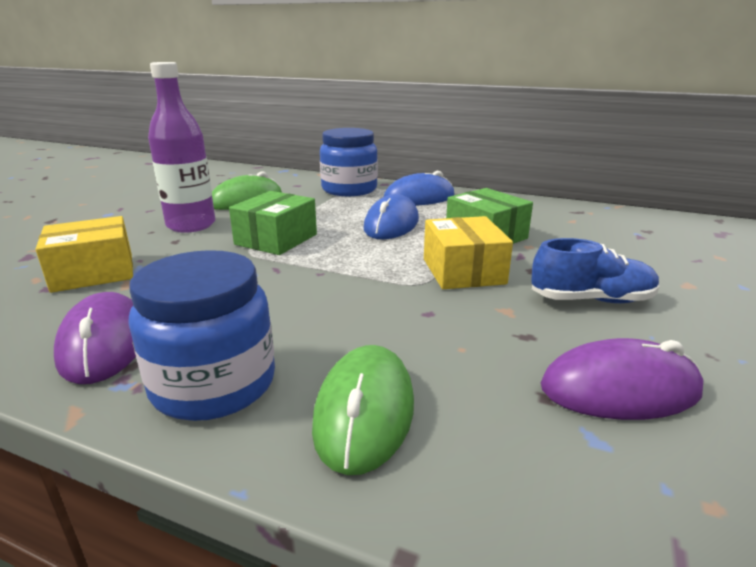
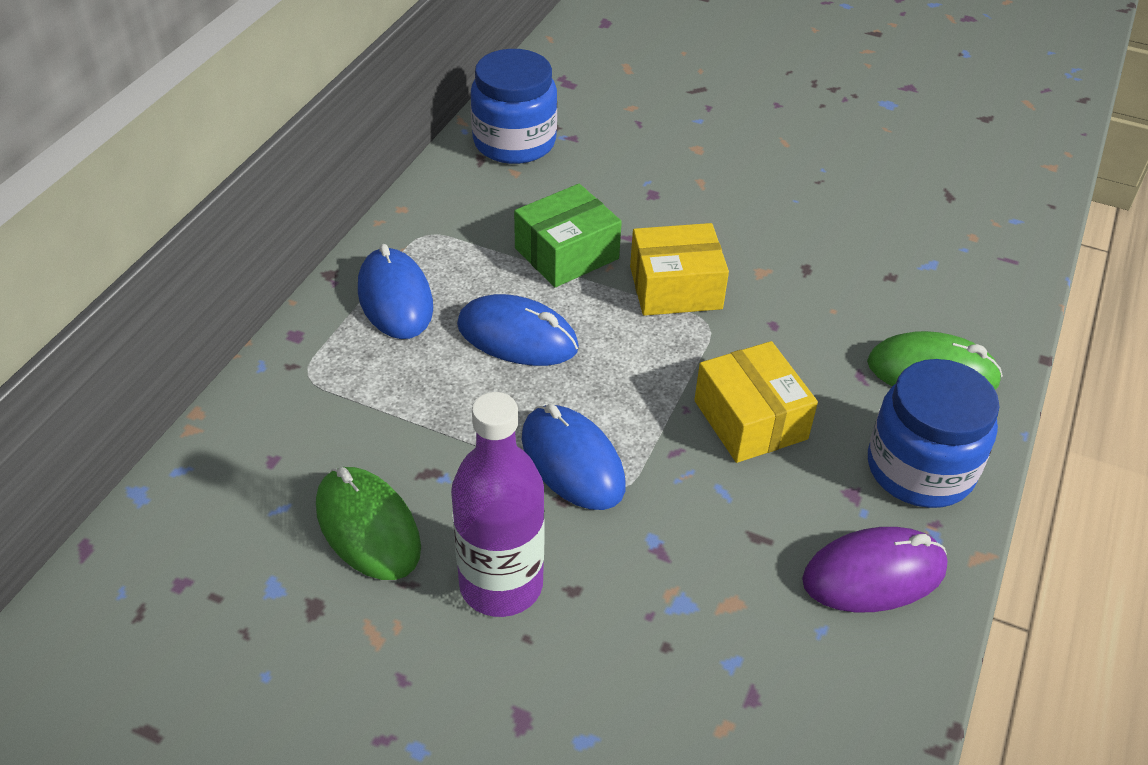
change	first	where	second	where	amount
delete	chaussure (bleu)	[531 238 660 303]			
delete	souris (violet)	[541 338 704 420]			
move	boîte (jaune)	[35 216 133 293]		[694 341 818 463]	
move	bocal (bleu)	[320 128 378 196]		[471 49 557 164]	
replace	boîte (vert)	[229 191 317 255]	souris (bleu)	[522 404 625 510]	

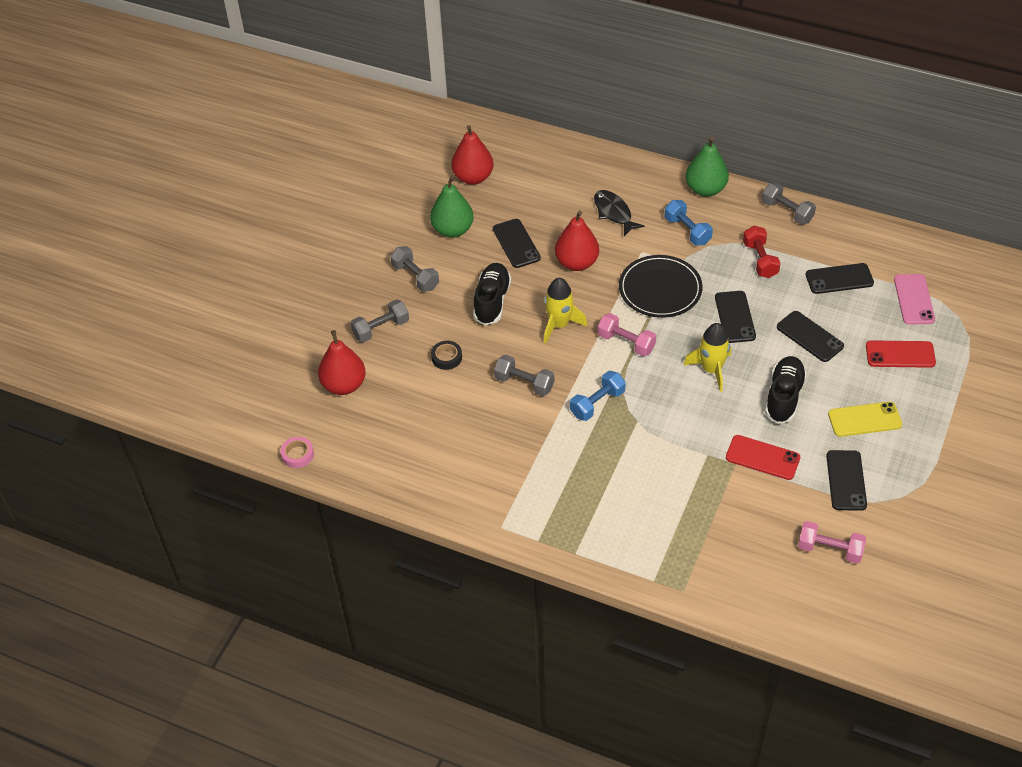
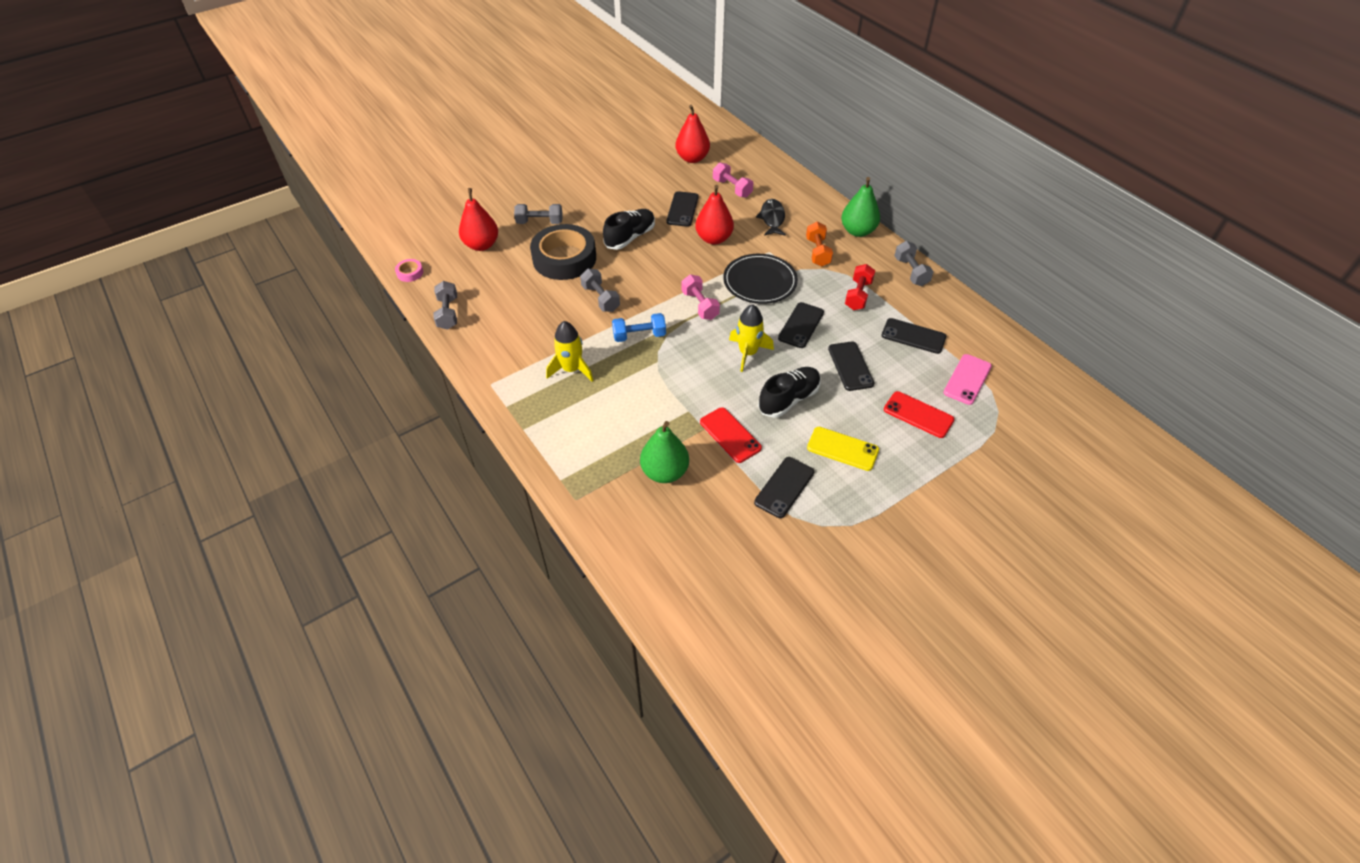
change	first	where	second	where	amount
move	haltère (gris)	[390 246 439 292]		[433 281 457 330]	
move	poire (vert)	[430 176 474 238]		[640 421 689 483]	
move	fusée (jaune)	[544 278 587 343]		[546 321 593 381]	
move	haltère (rose)	[798 521 866 563]		[713 163 753 198]	
recolor	haltère (bleu)	[665 200 713 245]	haltère (orange)	[806 222 833 267]	
resize	ruban adhésif (noir)	[431 341 462 370]		[530 224 596 280]	x2.48

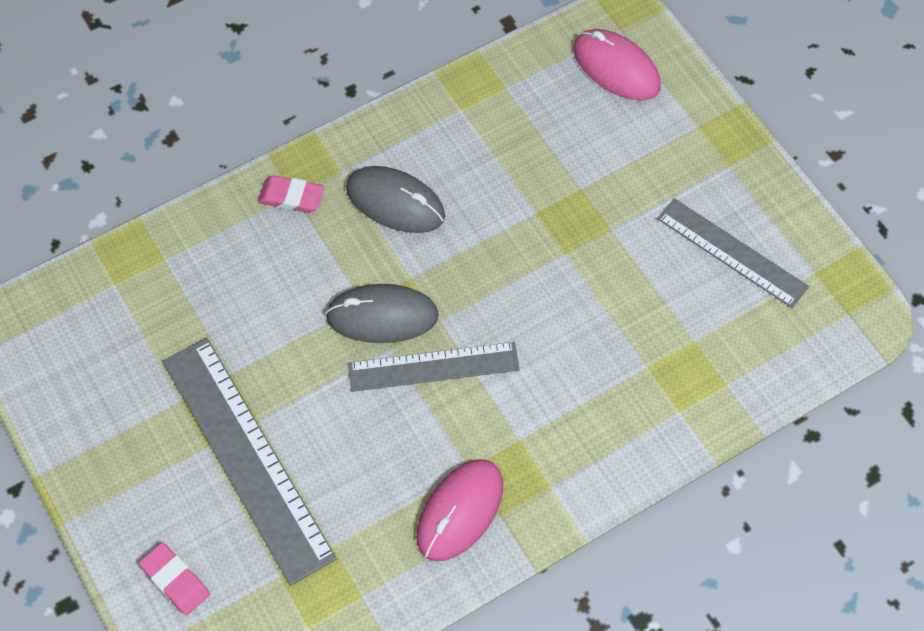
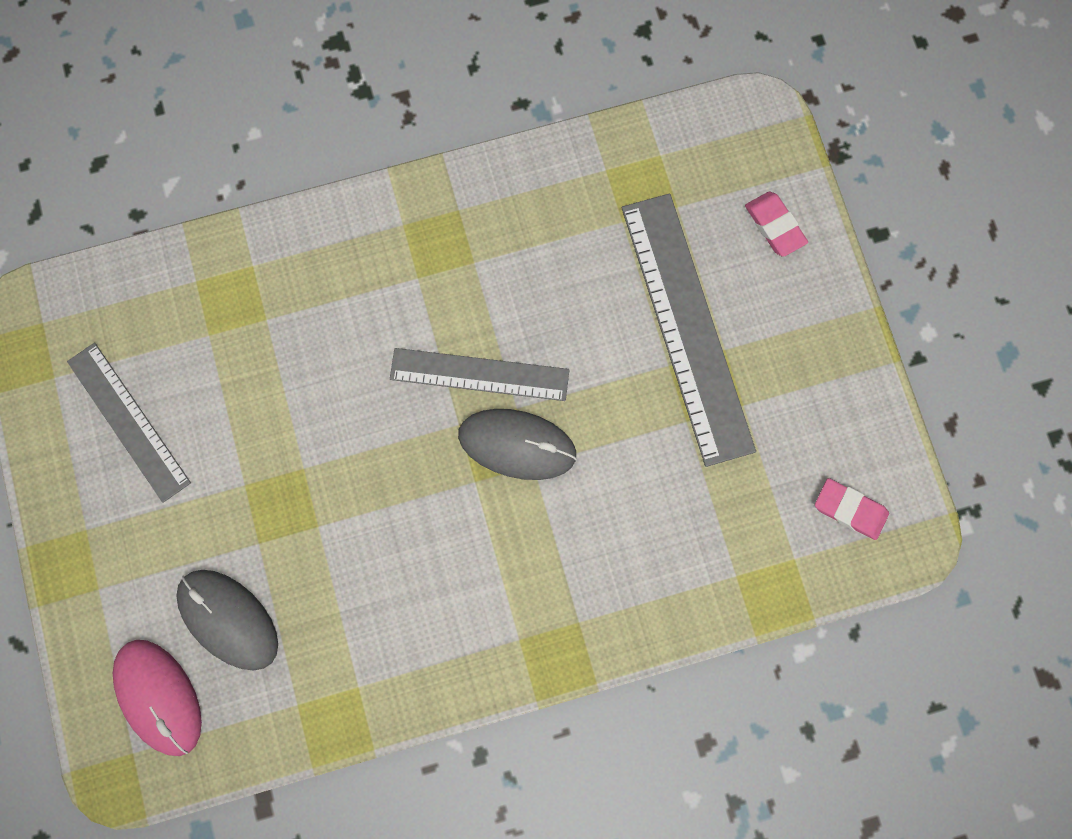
change	first	where	second	where	amount
delete	souris (rose)	[417 459 503 561]			
move	gomme (rose)	[258 176 325 213]		[815 478 889 540]	
move	souris (gris)	[346 166 445 233]		[176 570 278 670]	

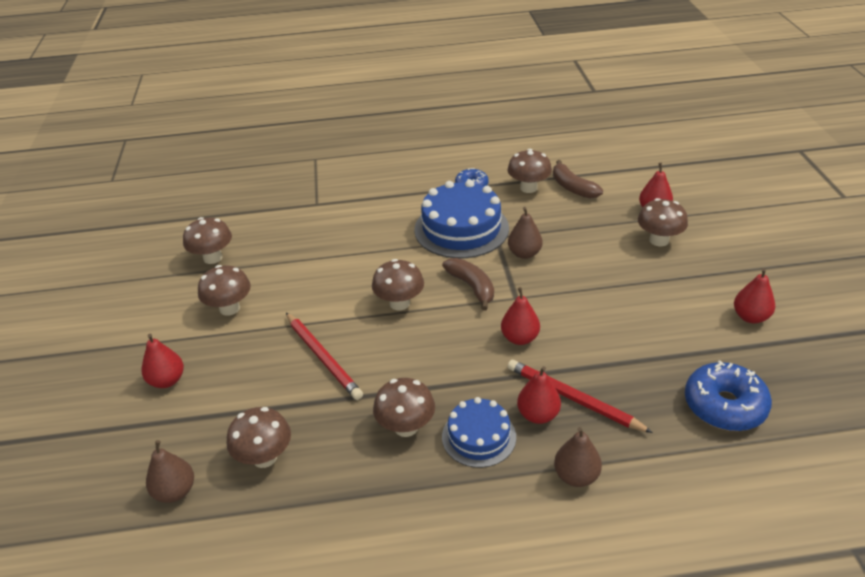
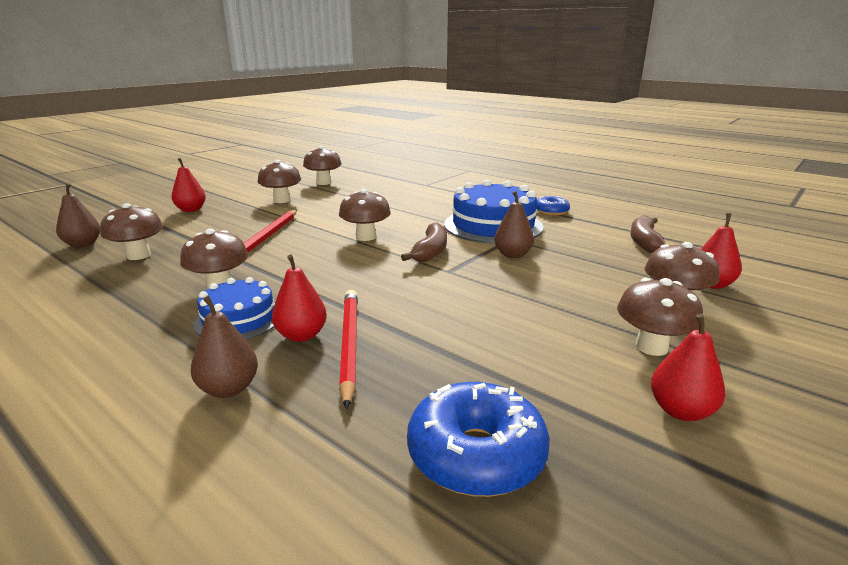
change	first	where	second	where	amount
delete	poire (rouge)	[501 287 540 345]			
move	champignon (marron)	[507 149 552 193]		[617 278 703 356]	

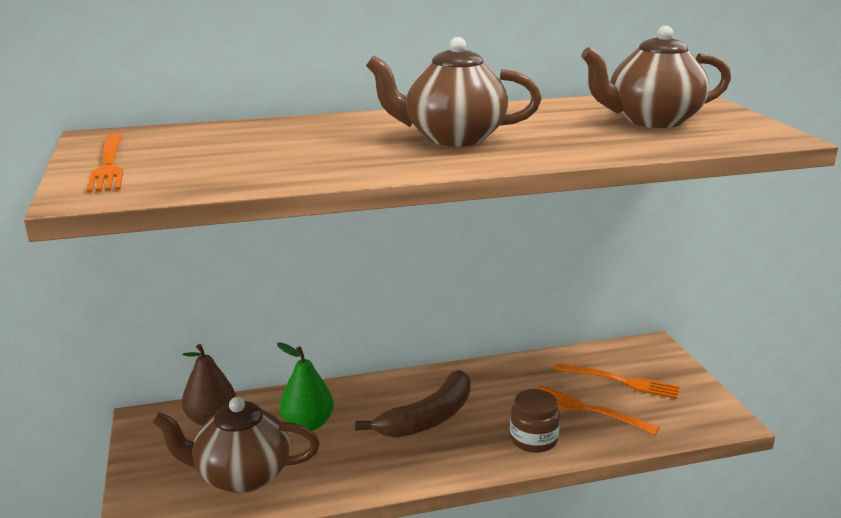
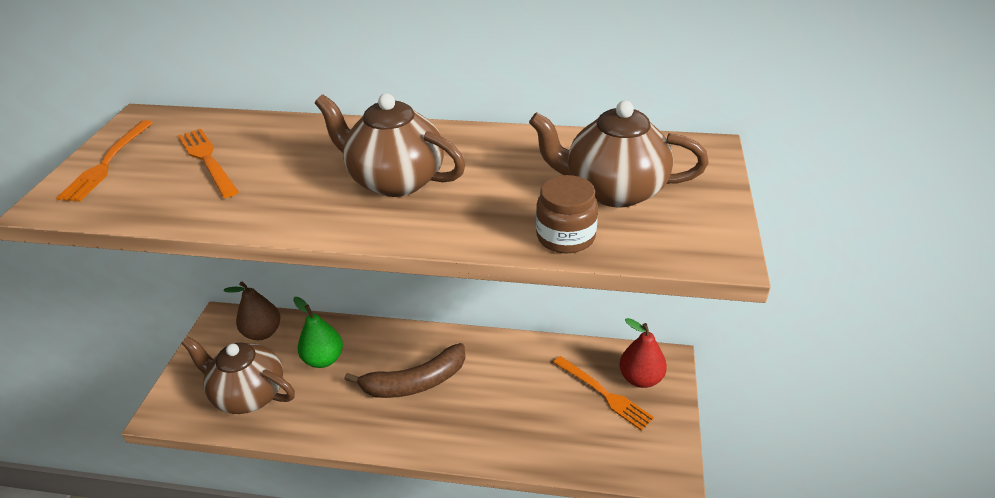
change	first	where	second	where	amount
insert			poire (rouge)	[620 318 667 388]	
move	bocal (marron)	[510 389 560 453]		[536 175 598 253]	
move	fourchette (orange)	[537 386 660 435]		[178 129 239 198]	

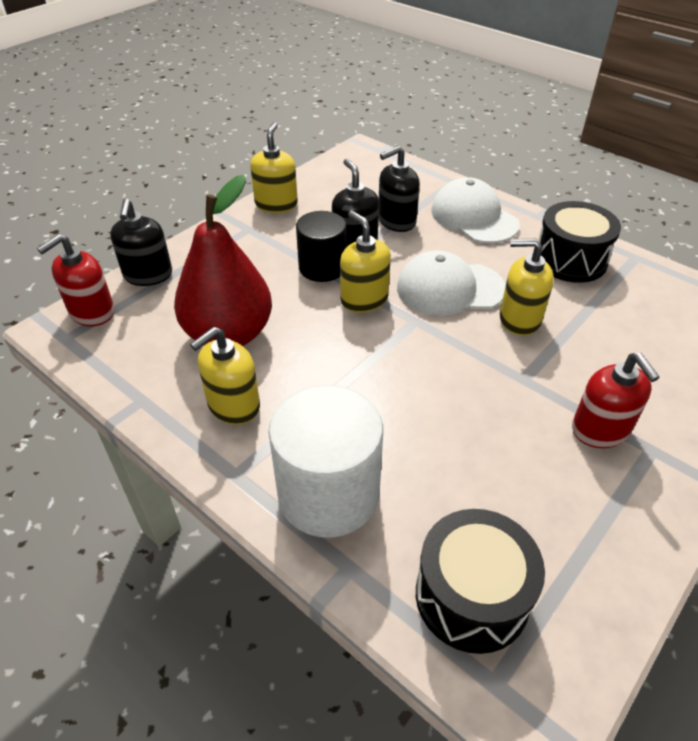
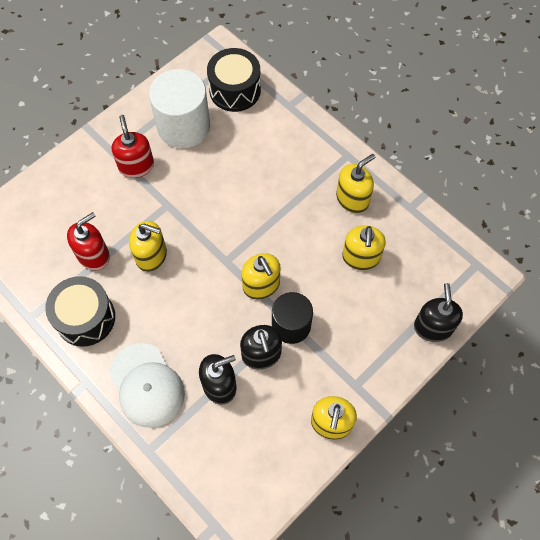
change	first	where	second	where	amount
delete	casquette (blanc)	[397 251 506 316]			
move	distributeur de savon (rouge)	[37 234 115 326]		[67 212 110 270]	
move	cylindre (blanc)	[268 385 383 538]		[149 69 210 148]	
replace	poire (rouge)	[174 175 272 346]	distributeur de savon (jaune)	[342 226 386 270]	

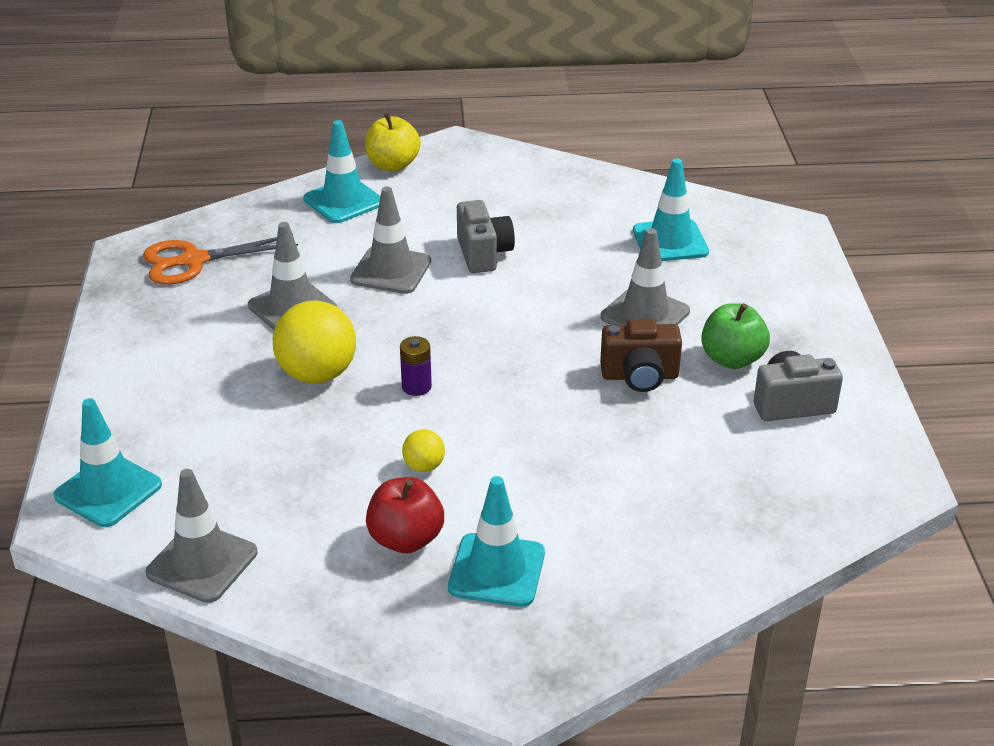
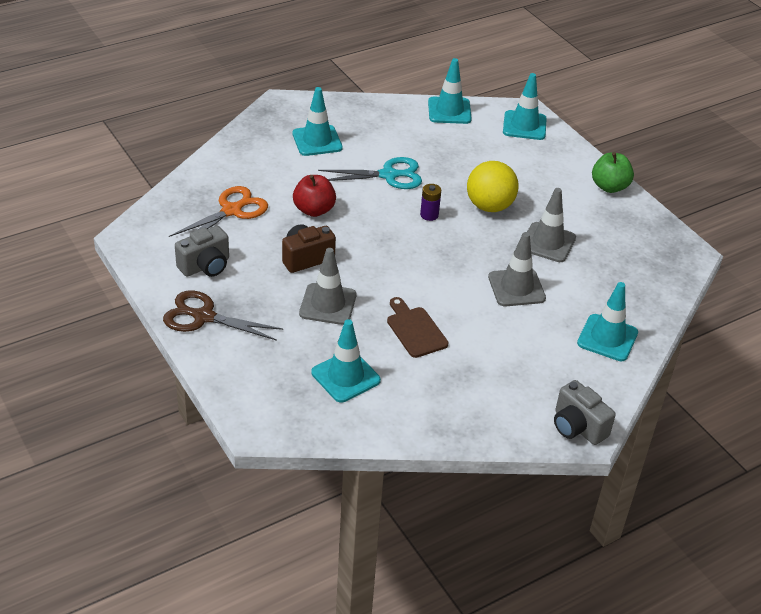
change	first	where	second	where	amount
delete	pomme (jaune)	[365 113 421 171]			
insert			ciseaux (marron)	[163 290 283 341]	
insert			planche à découper (marron)	[387 297 449 358]	
move	ciseaux (orange)	[143 237 298 285]		[169 186 268 237]	
move	pomme (rouge)	[366 477 444 553]		[293 175 336 217]	
move	appareil photo (gris)	[457 200 515 273]		[554 380 616 445]	
move	pomme (vert)	[701 303 770 369]		[592 152 634 193]	
replace	balle (jaune)	[402 429 445 472]	ciseaux (turquoise)	[318 157 422 189]	
recolor	cône de chantier (gris)	[145 469 257 603]	cône de chantier (turquoise)	[428 58 472 124]	

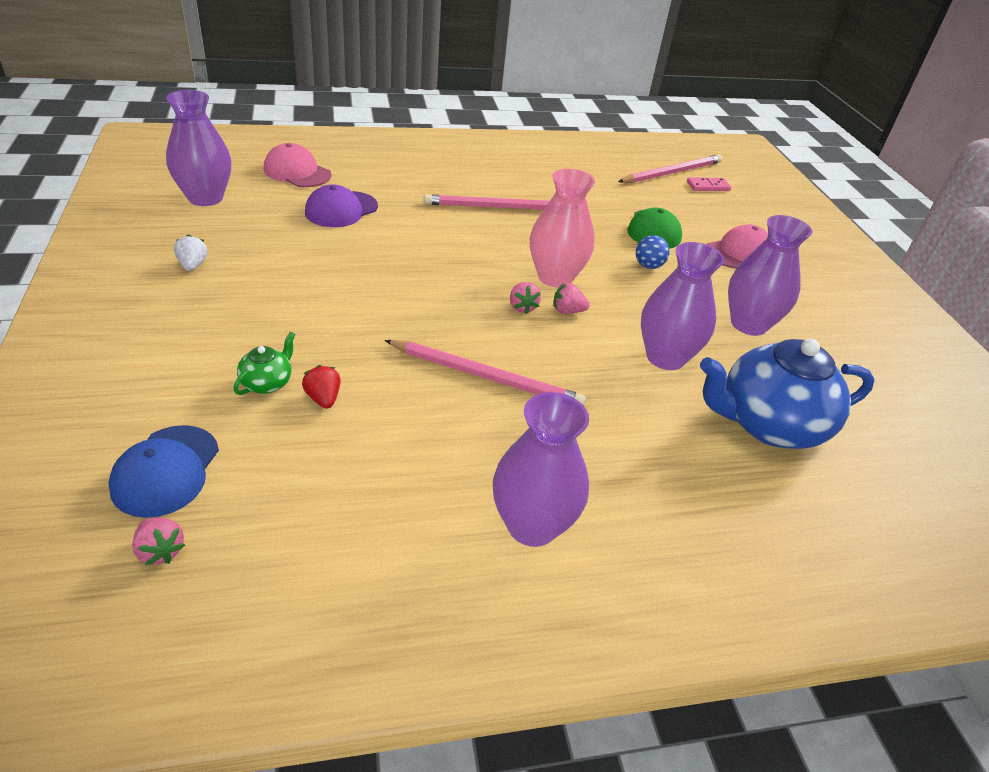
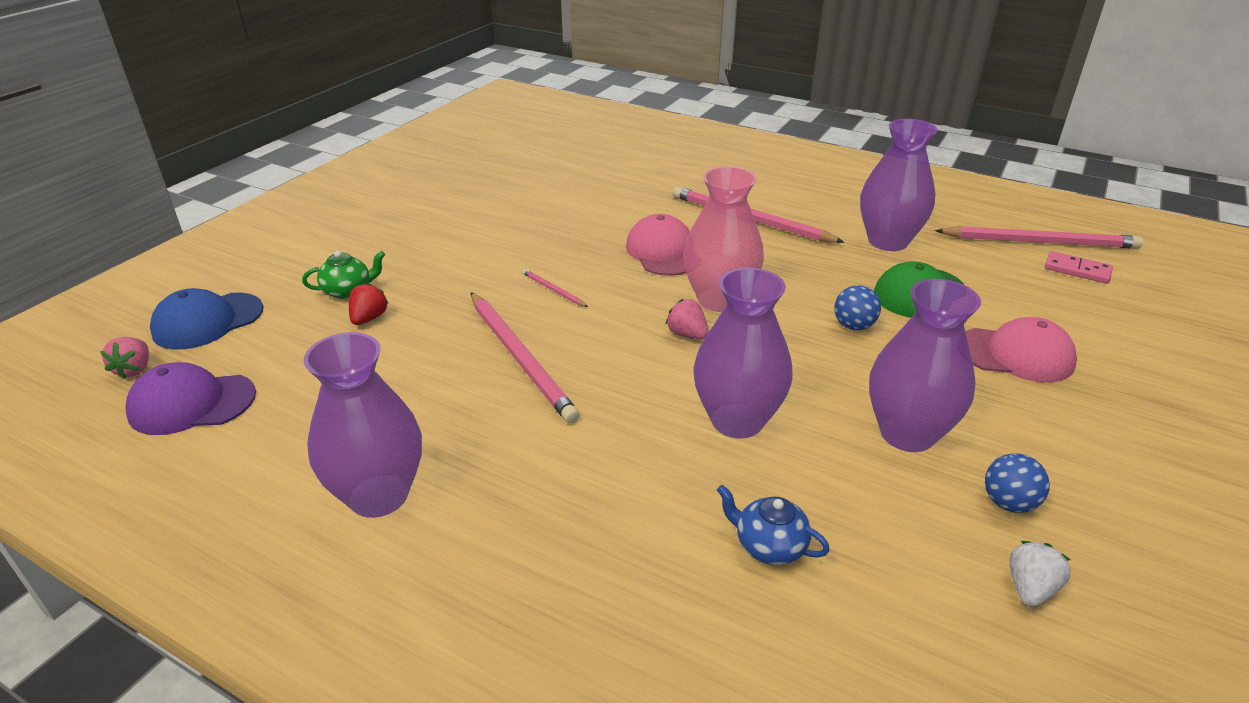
change	first	where	second	where	amount
delete	fraise (rose)	[510 282 541 314]			
insert			crayon (rose)	[522 269 588 307]	
insert			balle (bleu)	[985 453 1050 513]	
move	vase (violet)	[166 90 231 206]		[860 119 938 251]	
move	fraise (blanc)	[174 234 208 271]		[1009 541 1071 607]	
move	casquette (rose)	[264 143 331 187]		[626 214 690 276]	
move	casquette (violet)	[305 184 378 227]		[125 362 256 435]	
resize	théière (bleu)	[700 339 875 449]		[717 485 830 565]	x0.43

